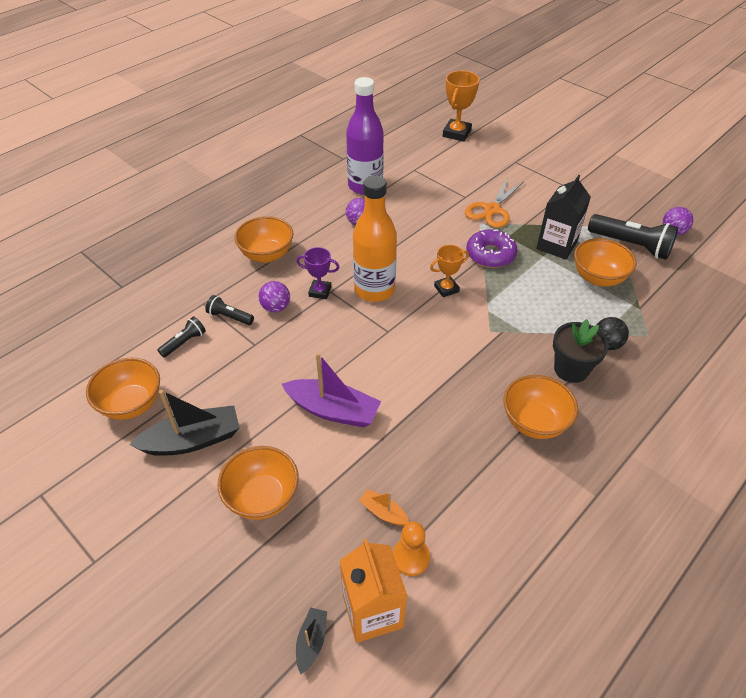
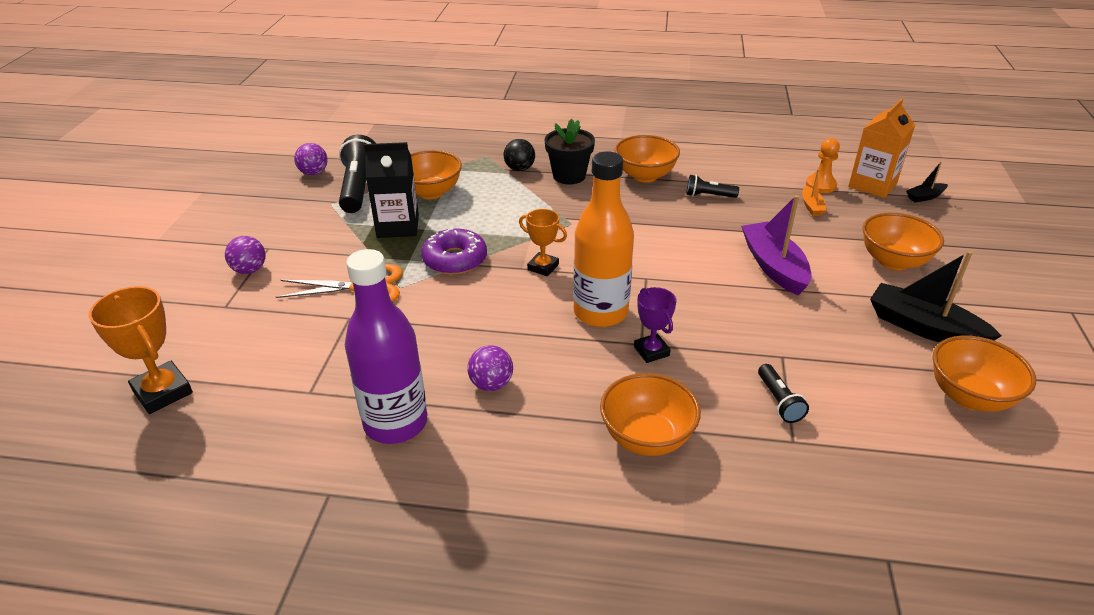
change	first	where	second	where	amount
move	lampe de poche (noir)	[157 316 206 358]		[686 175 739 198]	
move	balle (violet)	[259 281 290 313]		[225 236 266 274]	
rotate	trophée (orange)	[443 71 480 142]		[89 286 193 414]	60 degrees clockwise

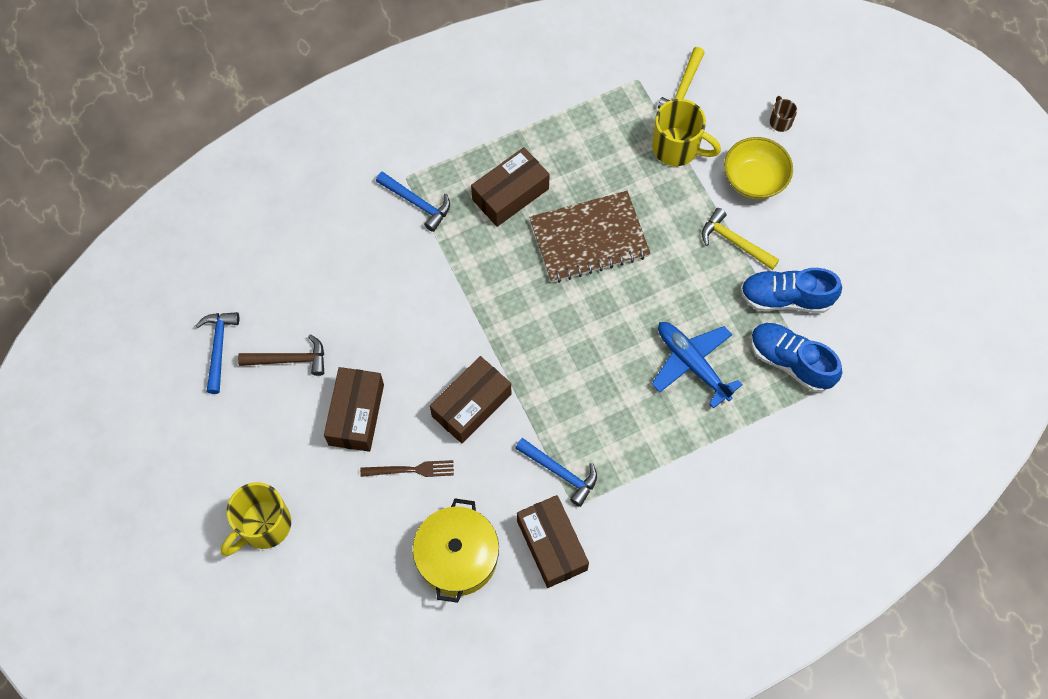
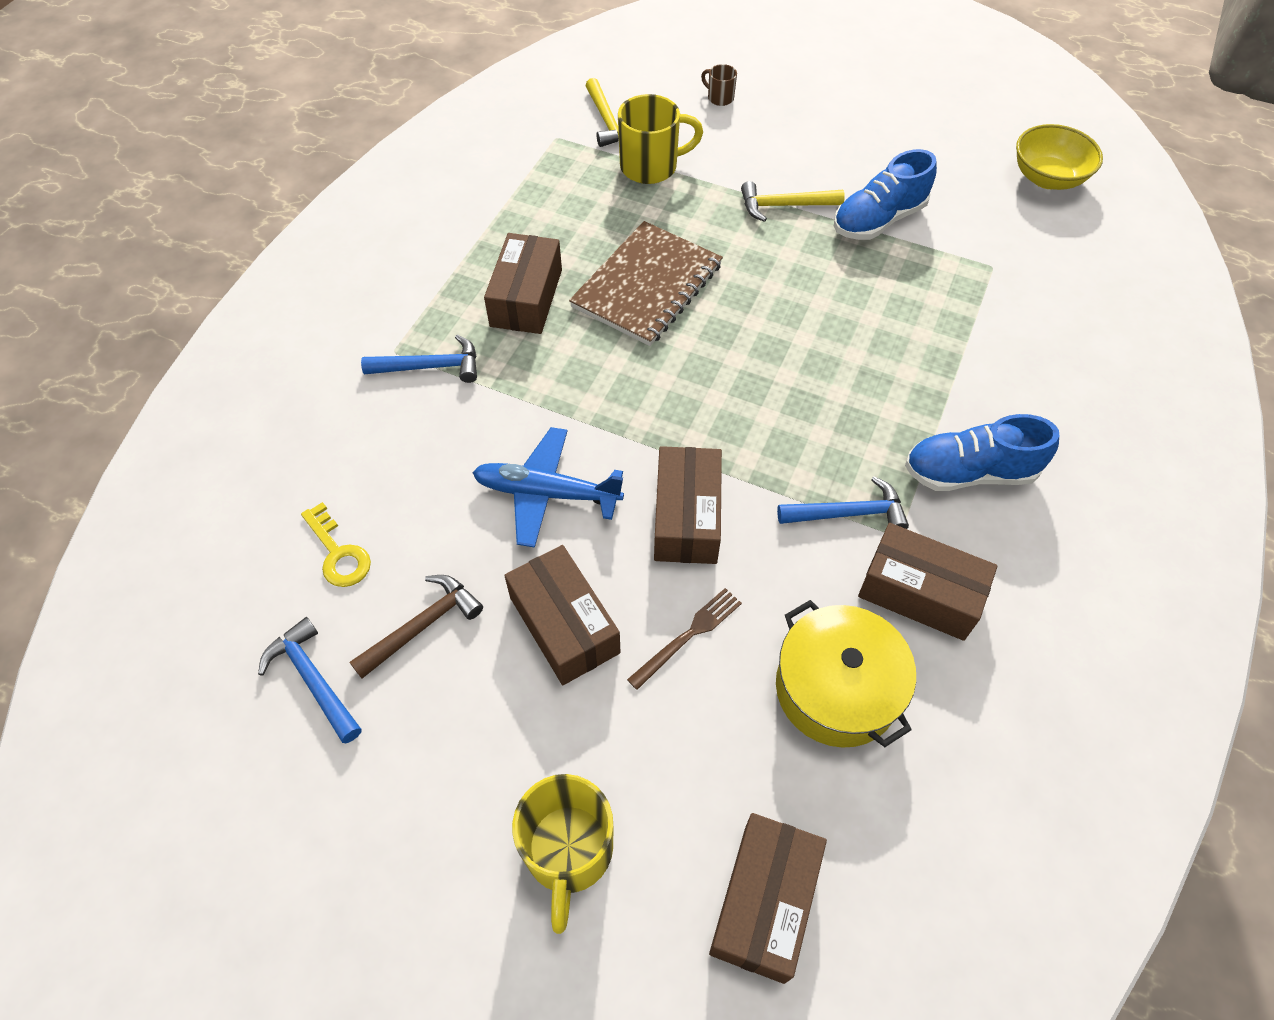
change	first	where	second	where	amount
insert			clé (jaune)	[301 502 371 587]	
insert			boîte (marron)	[709 813 827 984]	
move	avion (bleu)	[652 322 743 409]		[472 427 624 548]	
move	bol (jaune)	[724 137 793 199]		[1016 124 1103 190]	
move	chaussure (bleu)	[751 323 842 392]		[905 414 1059 491]	

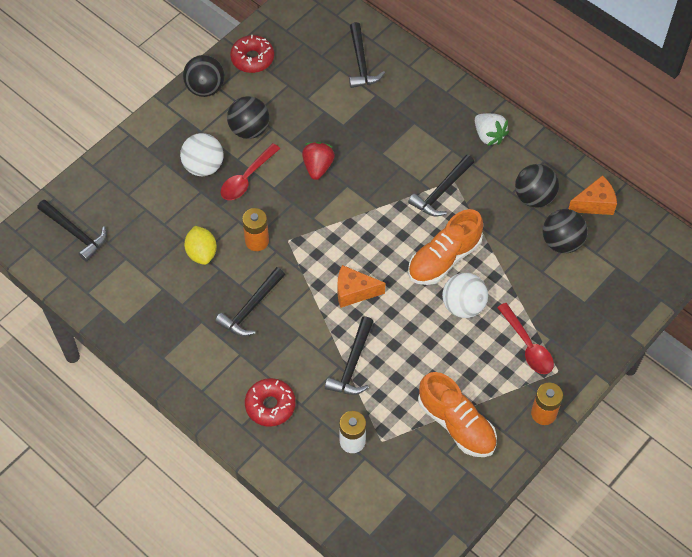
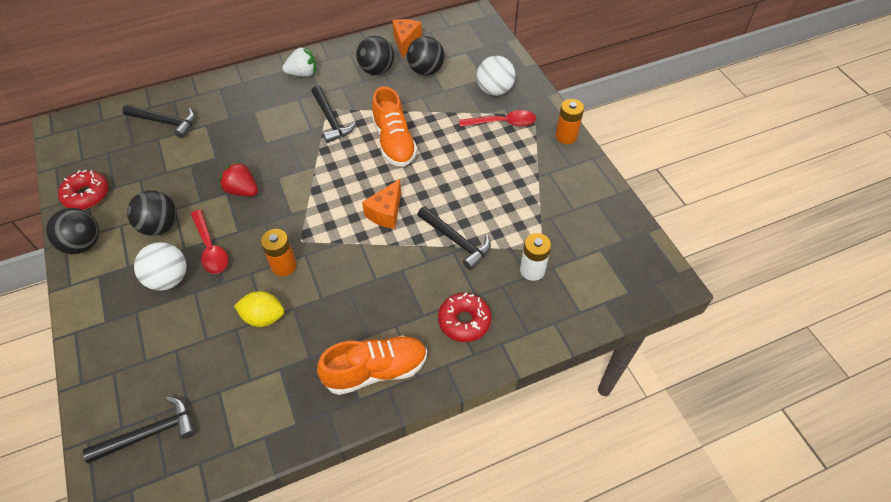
change	first	where	second	where	amount
delete	marteau (noir)	[215 267 285 336]			
move	chaussure (orange)	[418 372 497 457]		[317 335 427 395]	
move	balle (blanc)	[442 273 488 318]		[477 56 515 96]	

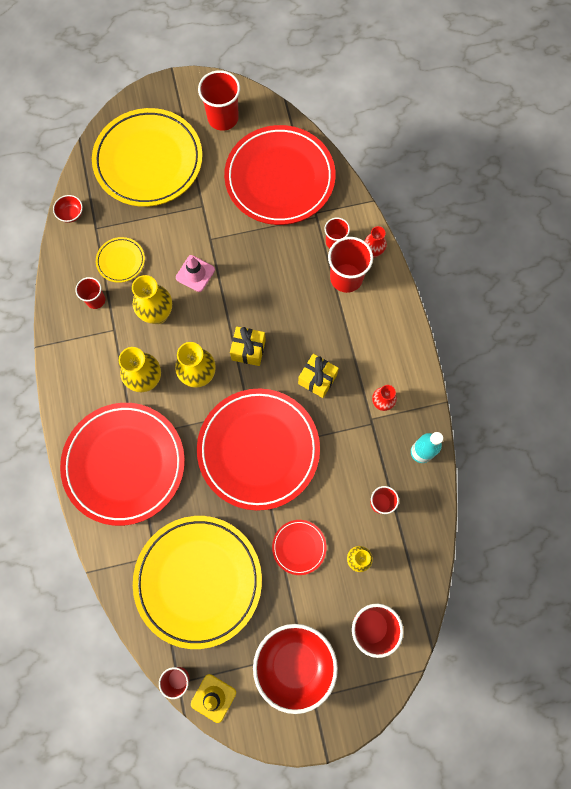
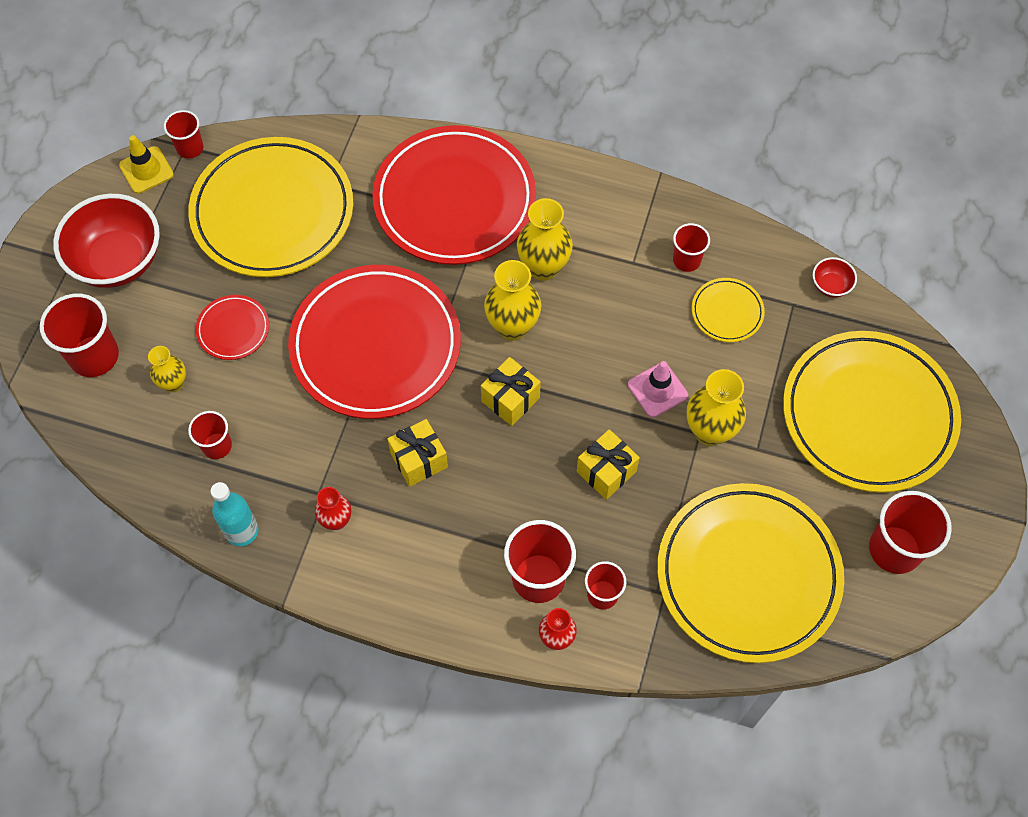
change	first	where	second	where	amount
insert			cadeau (jaune)	[577 429 640 500]	
move	vase (jaune)	[132 275 172 324]		[687 369 746 446]	
recolor	assiette (rouge)	[224 125 335 225]	assiette (jaune)	[657 483 844 663]	

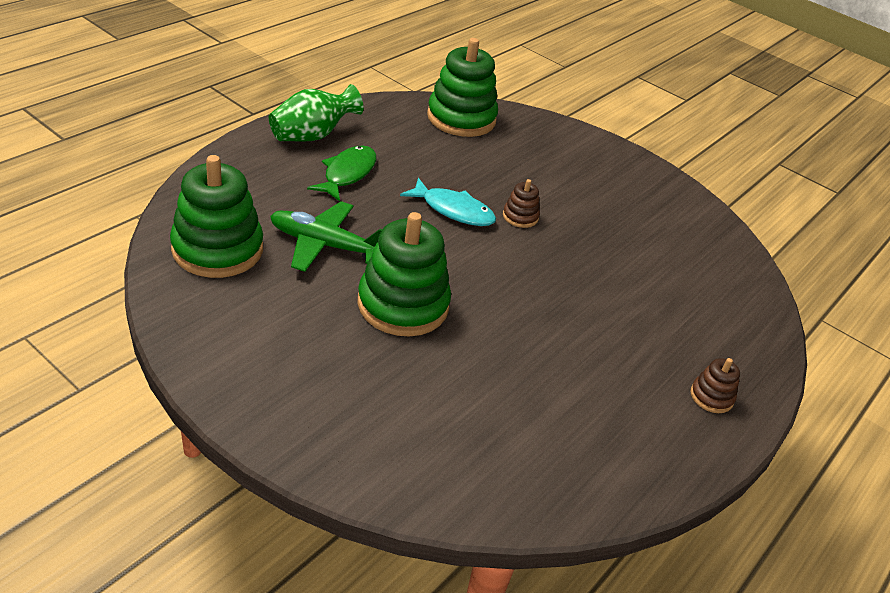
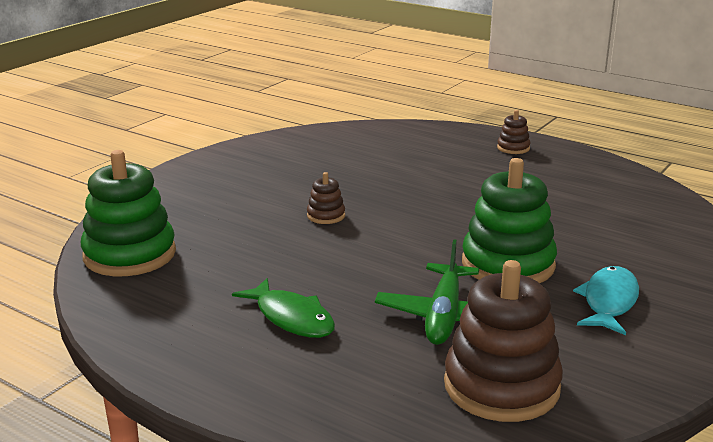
change	first	where	second	where	amount
delete	vase (vert)	[269 84 364 142]			
move	poisson (turquoise)	[400 178 496 226]		[573 266 639 335]	
recolor	jouet à empiler (vert)	[170 155 263 278]	jouet à empiler (marron)	[444 260 563 422]	
rotate	poisson (vert)	[307 146 376 201]		[232 278 335 338]	150 degrees counterclockwise

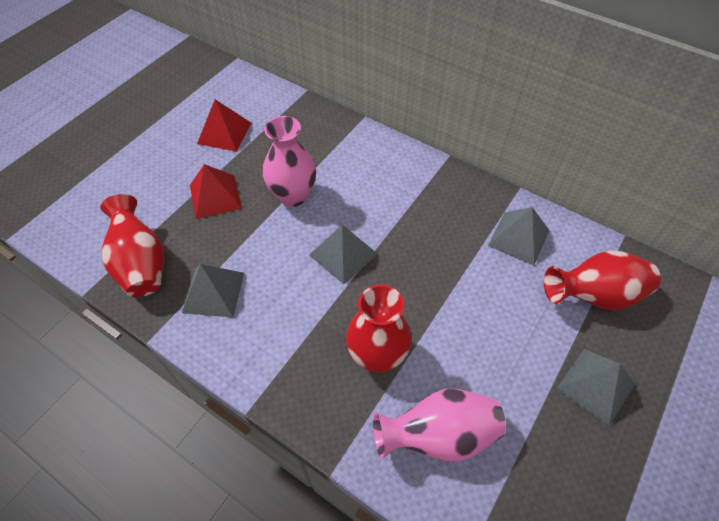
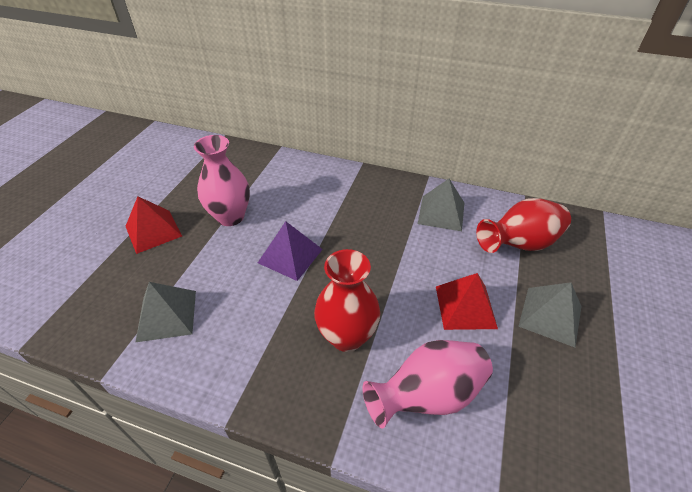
change	first	where	second	where	amount
delete	vase (rouge)	[100 194 165 297]			
move	pyramide (rouge)	[197 99 251 151]		[436 273 498 330]	
recolor	pyramide (gris)	[309 225 378 284]	pyramide (violet)	[258 221 323 281]	

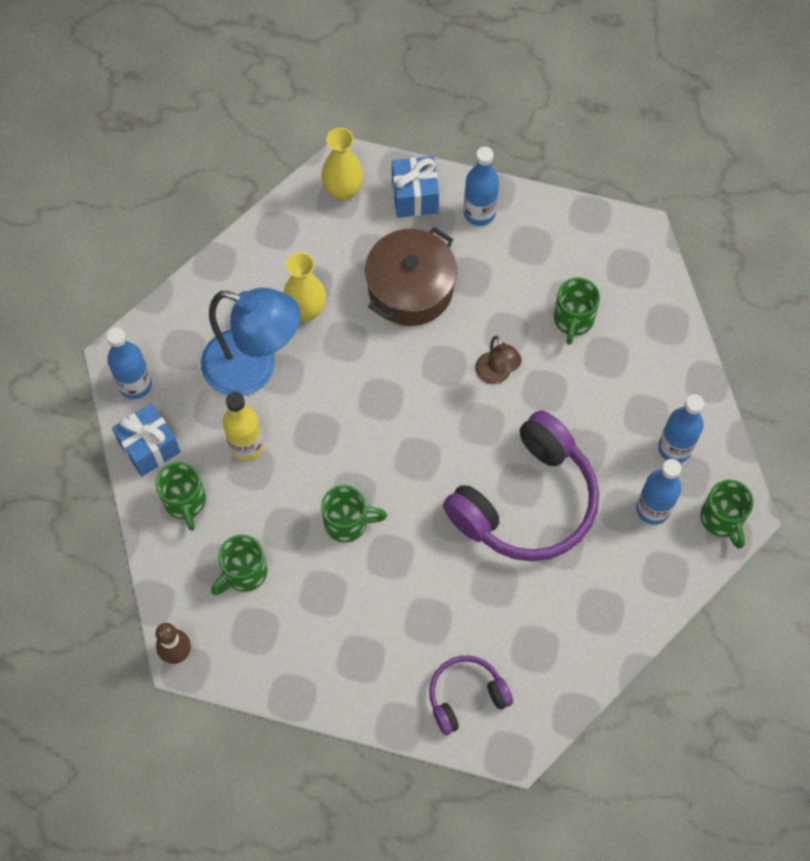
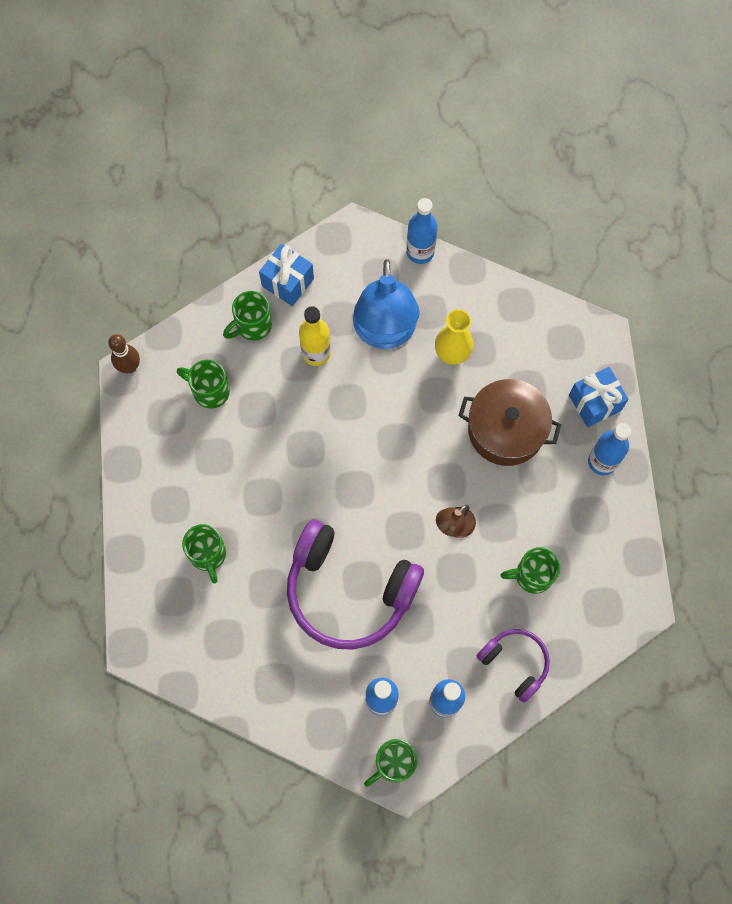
change	first	where	second	where	amount
delete	vase (jaune)	[321 128 364 201]			
move	bouteille (bleu)	[107 327 152 399]		[406 198 438 264]	
move	tasse (vert)	[321 485 387 542]		[182 524 226 583]	
move	casque audio (violet)	[429 655 513 735]		[476 629 550 703]	

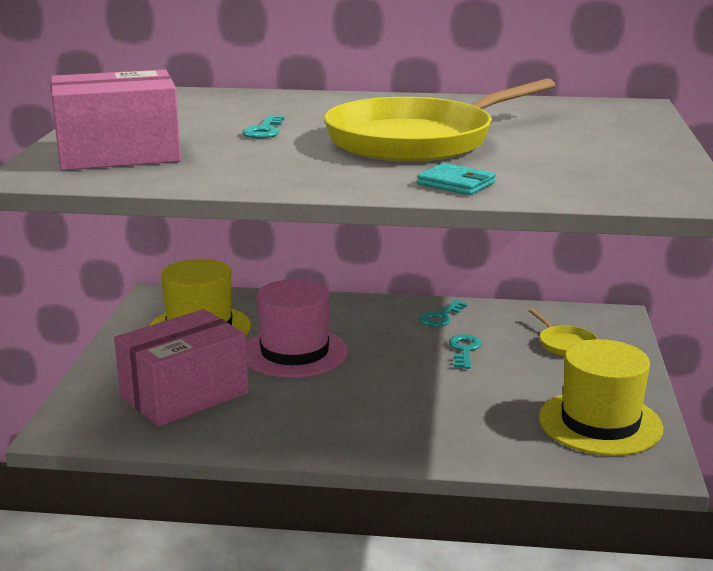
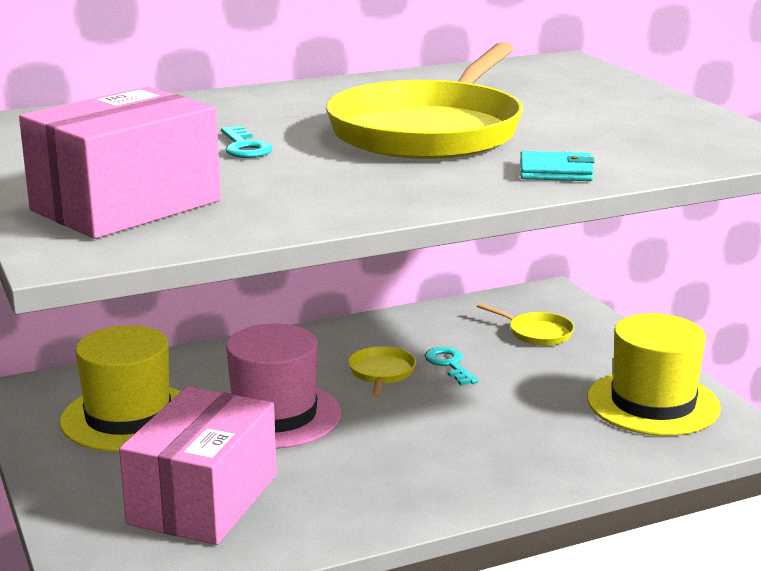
change	first	where	second	where	amount
delete	clé (turquoise)	[420 300 468 327]			
insert			poêle (jaune)	[348 346 416 397]	

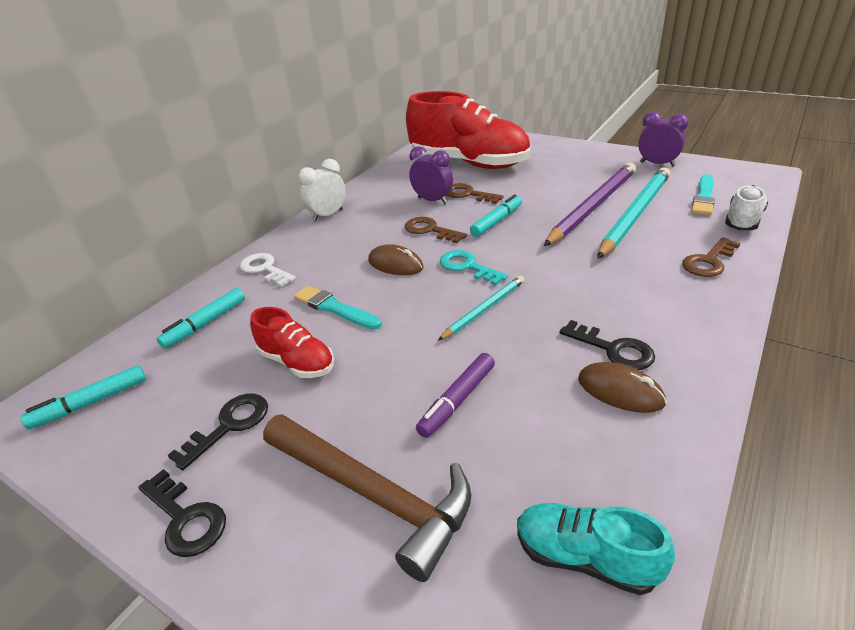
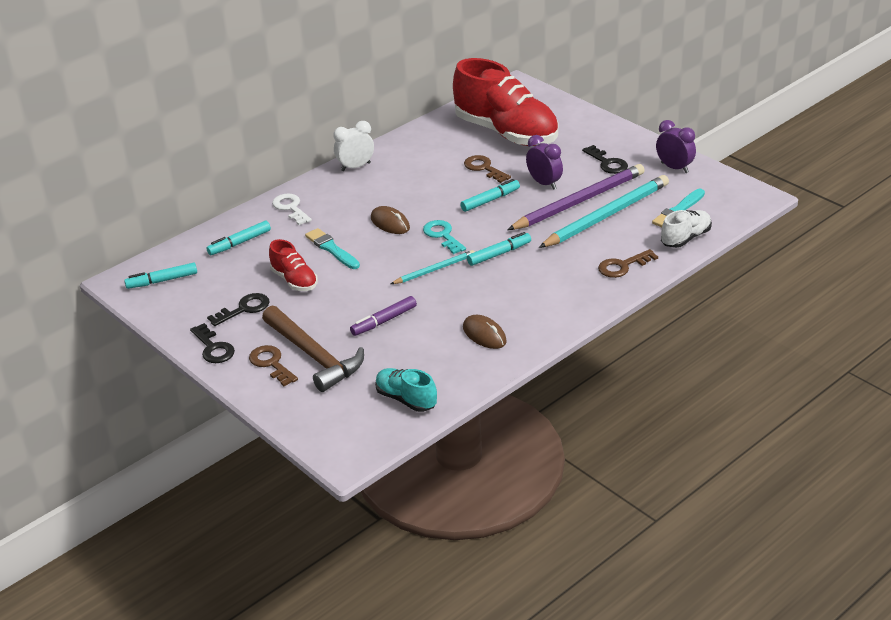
change	first	where	second	where	amount
insert			feutre (turquoise)	[467 232 531 266]	
move	clé (marron)	[405 217 467 243]		[249 345 298 386]	
move	réveil (violet)	[409 146 453 204]		[526 135 563 190]	
move	clé (noir)	[560 320 655 370]		[582 145 628 174]	

